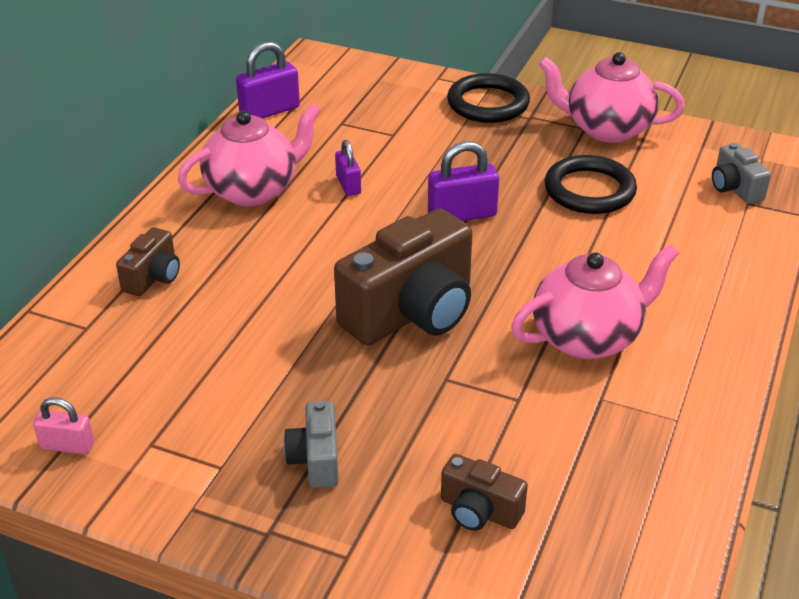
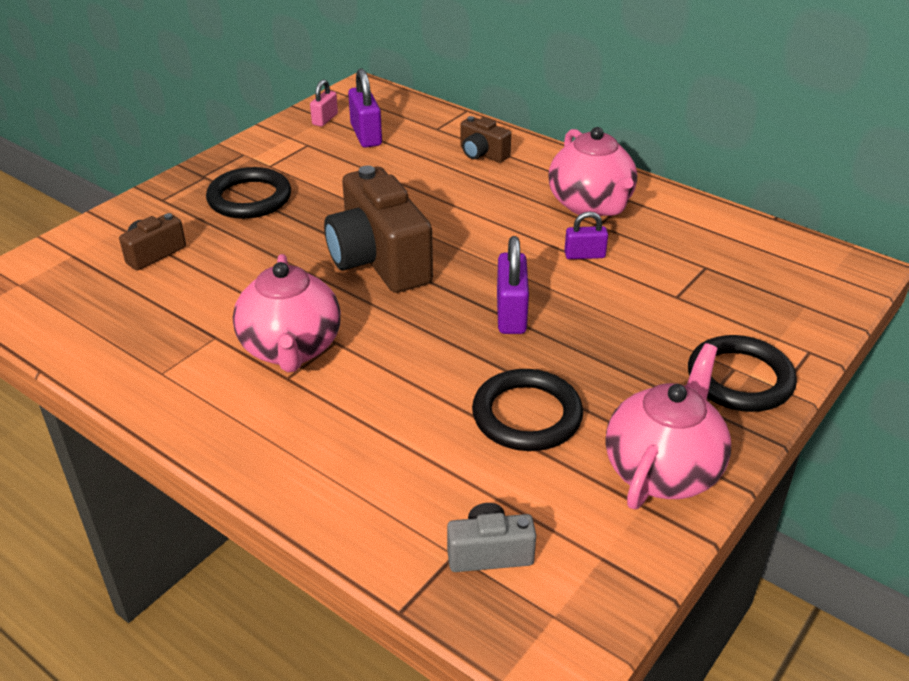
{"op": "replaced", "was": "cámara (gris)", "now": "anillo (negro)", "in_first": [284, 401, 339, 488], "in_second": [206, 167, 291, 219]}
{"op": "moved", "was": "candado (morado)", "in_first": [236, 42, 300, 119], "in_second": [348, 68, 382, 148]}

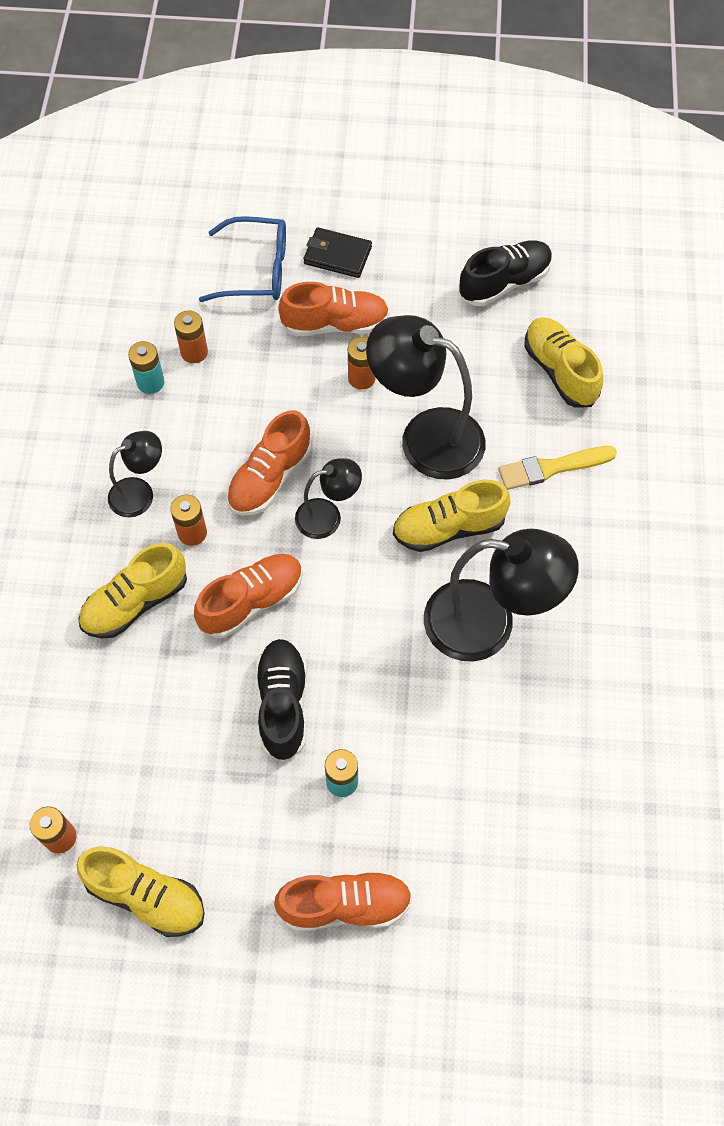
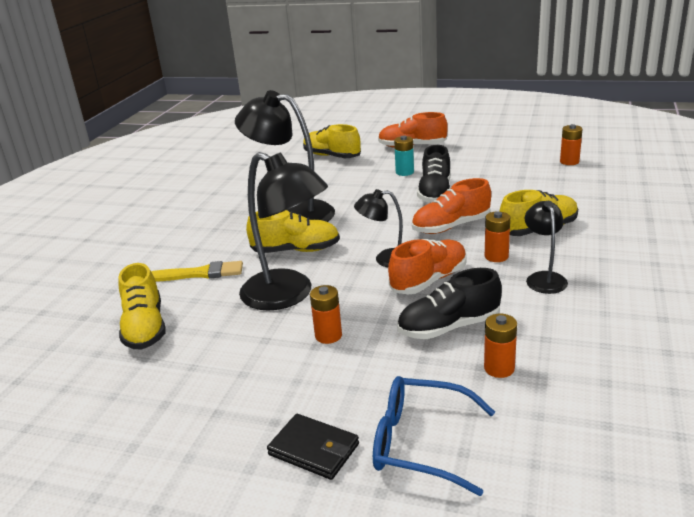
{"op": "moved", "was": "zapato (amarillo)", "in_first": [76, 846, 205, 937], "in_second": [303, 124, 361, 158]}
{"op": "moved", "was": "zapato (negro)", "in_first": [459, 240, 553, 306], "in_second": [397, 268, 502, 339]}
{"op": "turned", "was": "lámpara (negro)", "in_first": [108, 431, 162, 517], "in_second": [525, 201, 568, 294], "clockwise": 105}
{"op": "removed", "was": "pila (turquesa)", "in_first": [128, 341, 164, 394]}
{"op": "removed", "was": "zapato (naranja)", "in_first": [278, 282, 389, 336]}

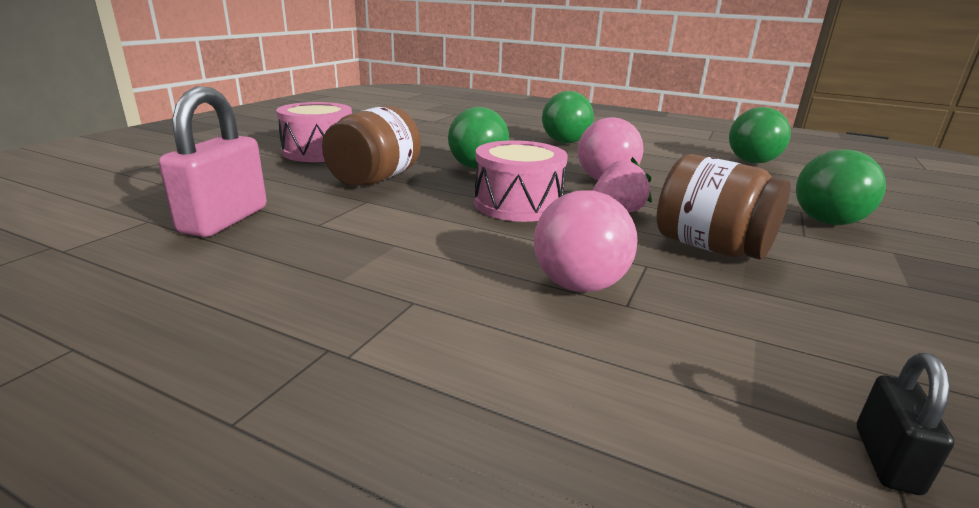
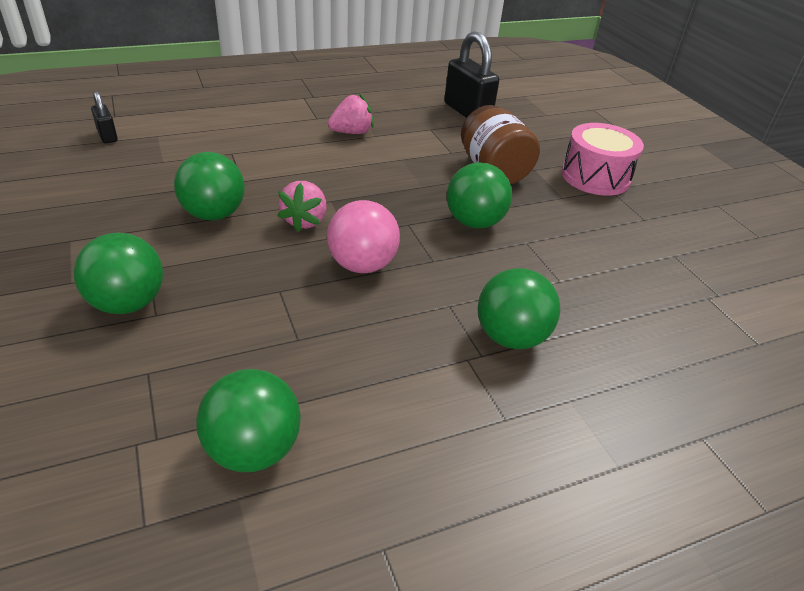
{"op": "replaced", "was": "tarro (marrón)", "now": "pelota (verde)", "in_first": [656, 154, 791, 259], "in_second": [174, 152, 245, 220]}
{"op": "added", "now": "fresa (rosa)", "in_second": [328, 93, 374, 134]}
{"op": "recoloured", "was": "candado (rosa)", "now": "candado (negro)", "in_first": [159, 86, 267, 237], "in_second": [444, 32, 499, 118]}
{"op": "removed", "was": "tambor (rosa)", "in_first": [474, 140, 568, 222]}
{"op": "removed", "was": "pelota (rosa)", "in_first": [534, 190, 637, 292]}

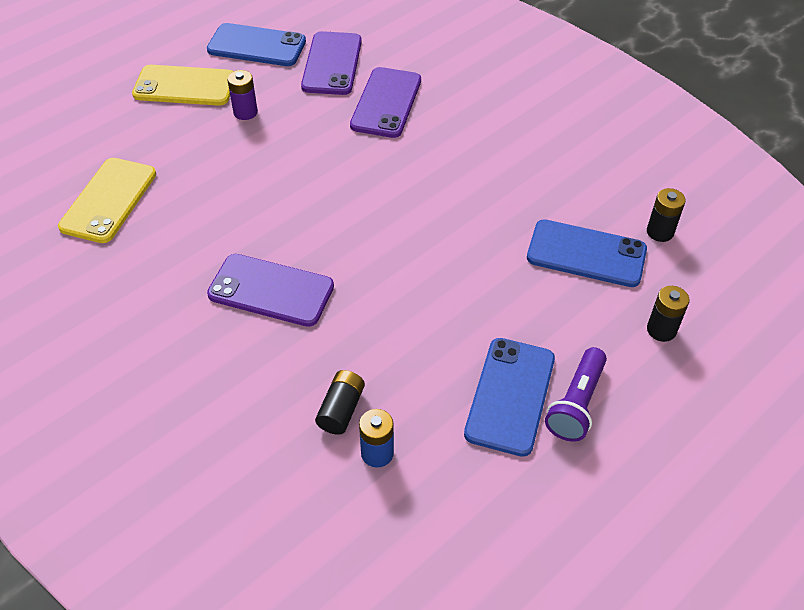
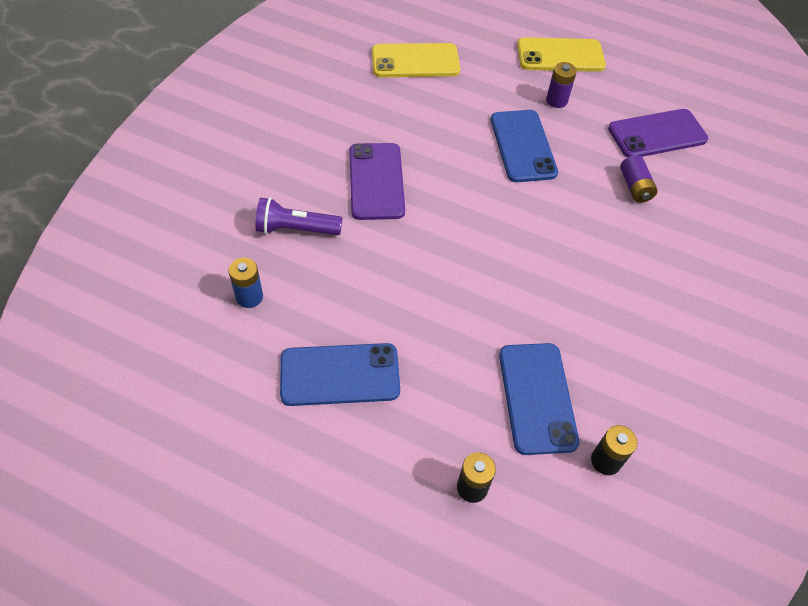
{"op": "moved", "was": "lámpara de mano (morado)", "in_first": [545, 347, 607, 442], "in_second": [256, 197, 342, 235]}
{"op": "moved", "was": "móvil (azul)", "in_first": [207, 23, 306, 66], "in_second": [491, 110, 558, 182]}
{"op": "turned", "was": "móvil (amarillo)", "in_first": [132, 65, 234, 106], "in_second": [517, 37, 606, 72], "clockwise": -75}
{"op": "replaced", "was": "móvil (morado)", "now": "pila (morado)", "in_first": [350, 67, 421, 138], "in_second": [620, 155, 657, 203]}
{"op": "removed", "was": "pila (negro)", "in_first": [315, 370, 365, 435]}

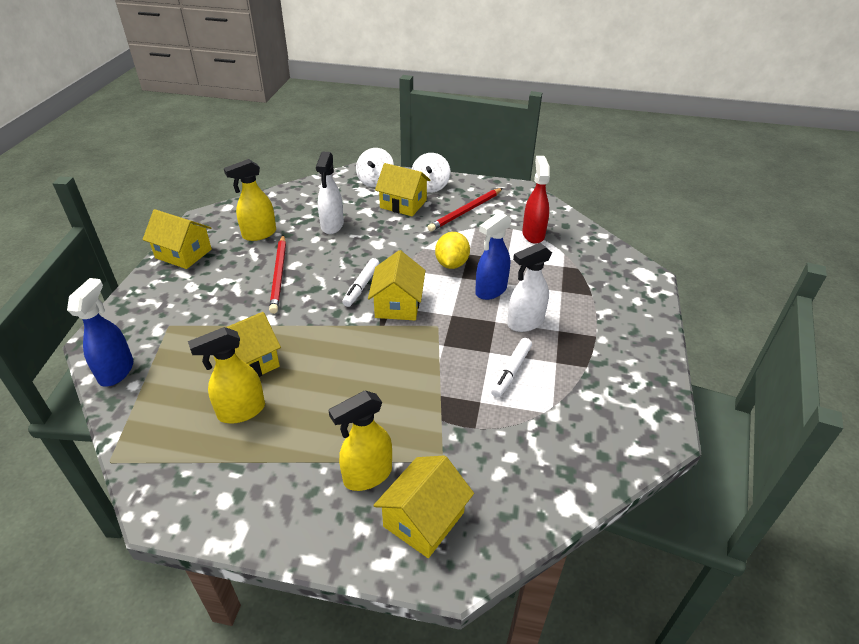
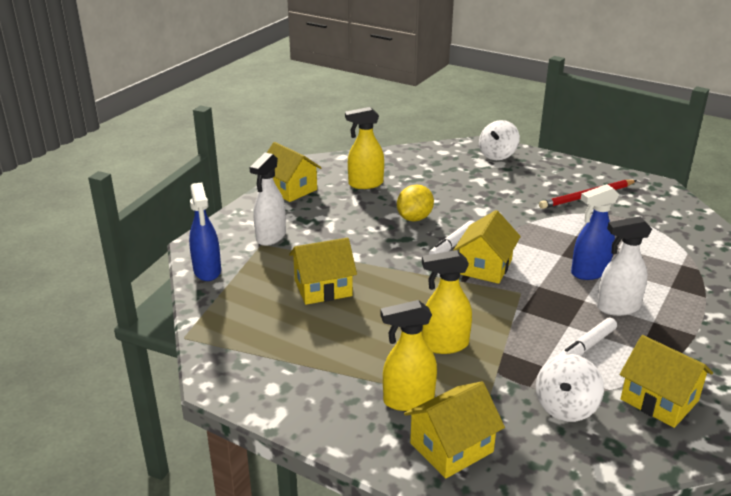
{"op": "turned", "was": "pulverizador (azul)", "in_first": [67, 278, 133, 387], "in_second": [189, 182, 221, 281], "clockwise": 135}
{"op": "moved", "was": "pulverizador (blanco)", "in_first": [316, 151, 344, 234], "in_second": [249, 153, 286, 246]}
{"op": "moved", "was": "limón (amarillo)", "in_first": [435, 232, 470, 269], "in_second": [397, 184, 434, 221]}
{"op": "moved", "was": "pulverizador (amarillo)", "in_first": [188, 327, 265, 424], "in_second": [422, 250, 472, 354]}
{"op": "moved", "was": "peonza (blanco)", "in_first": [412, 153, 450, 193], "in_second": [536, 354, 604, 422]}
{"op": "moved", "was": "casa (amarillo)", "in_first": [375, 163, 431, 216], "in_second": [620, 335, 713, 428]}
{"op": "removed", "was": "lápiz (rojo)", "in_first": [269, 235, 286, 314]}
{"op": "removed", "was": "pulverizador (rojo)", "in_first": [522, 156, 550, 244]}

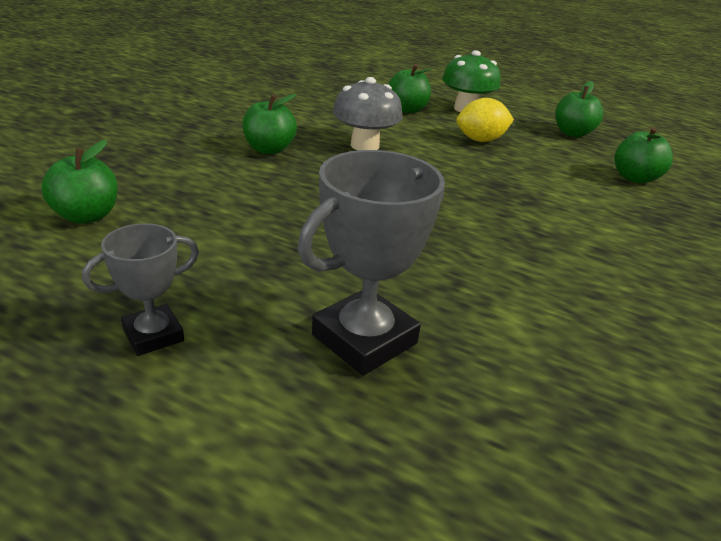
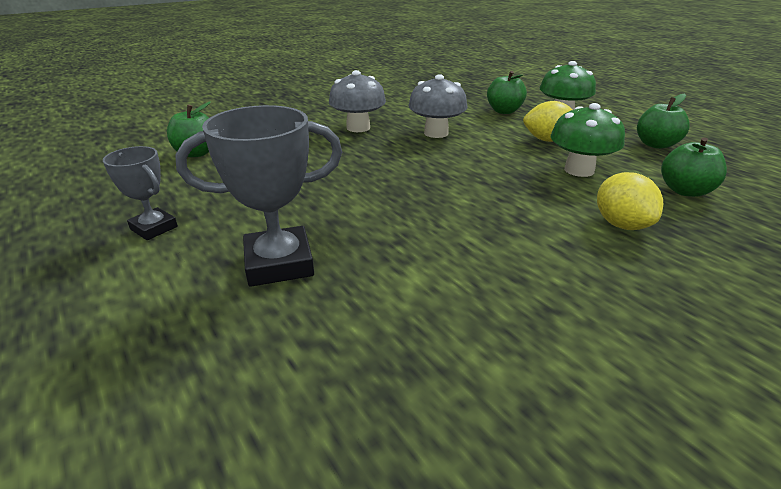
{"op": "turned", "was": "trofeo (gris)", "in_first": [82, 223, 199, 356], "in_second": [103, 146, 178, 240], "clockwise": 45}
{"op": "replaced", "was": "manzana (verde)", "now": "seta (gris)", "in_first": [242, 94, 297, 154], "in_second": [329, 70, 386, 132]}
{"op": "added", "now": "seta (verde)", "in_second": [551, 103, 625, 177]}
{"op": "added", "now": "limón (amarillo)", "in_second": [597, 172, 663, 230]}

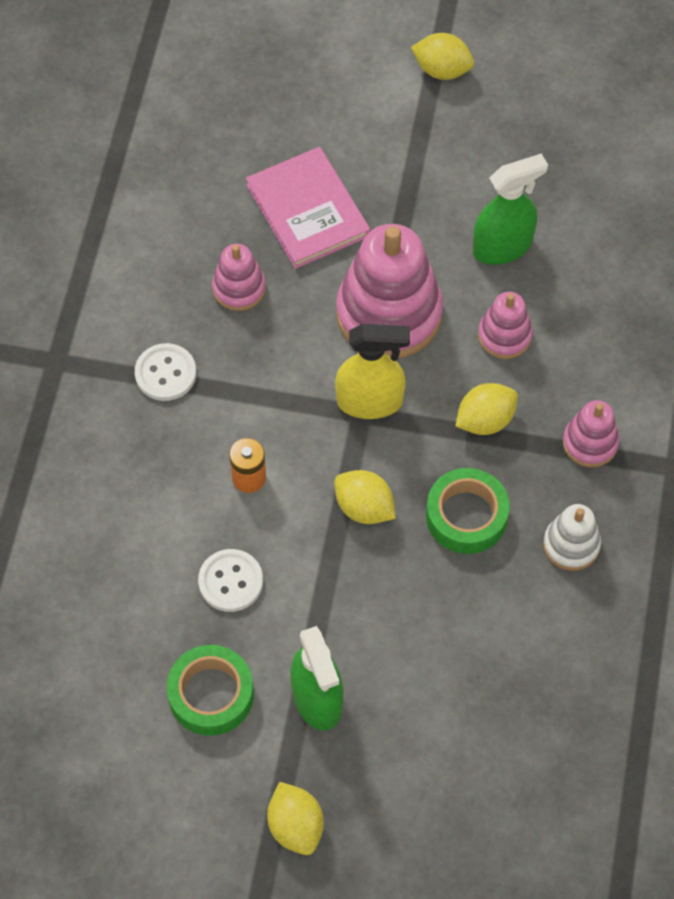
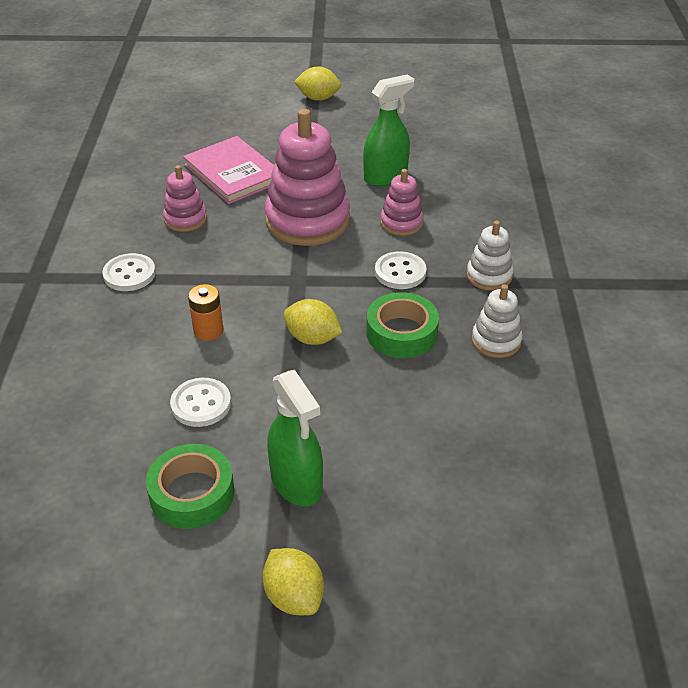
{"op": "replaced", "was": "limón (amarillo)", "now": "botón (blanco)", "in_first": [455, 383, 518, 435], "in_second": [375, 251, 427, 289]}
{"op": "recoloured", "was": "juguete apilable (rosa)", "now": "juguete apilable (blanco)", "in_first": [563, 400, 619, 467], "in_second": [466, 221, 513, 291]}
{"op": "removed", "was": "pulverizador (amarillo)", "in_first": [335, 324, 410, 419]}

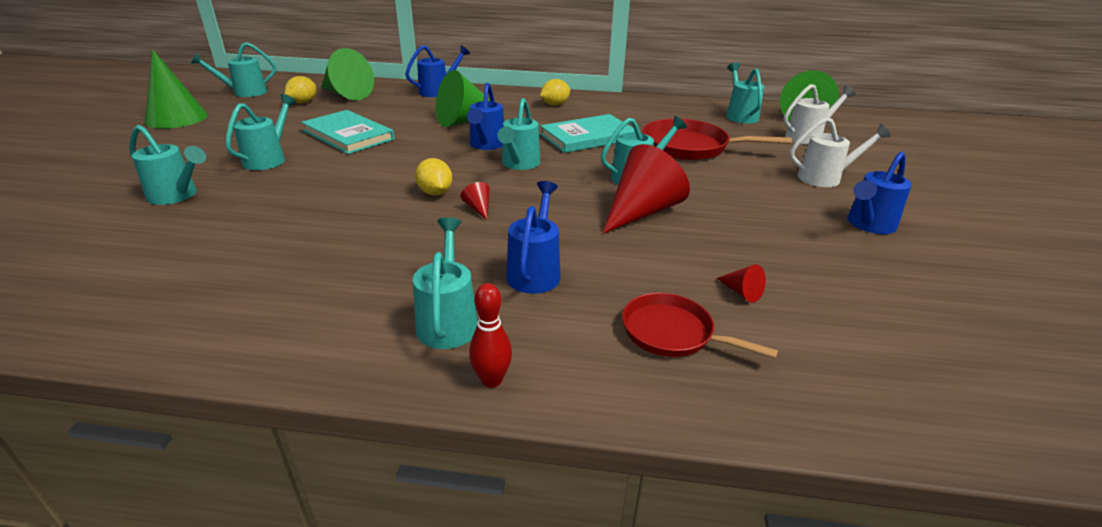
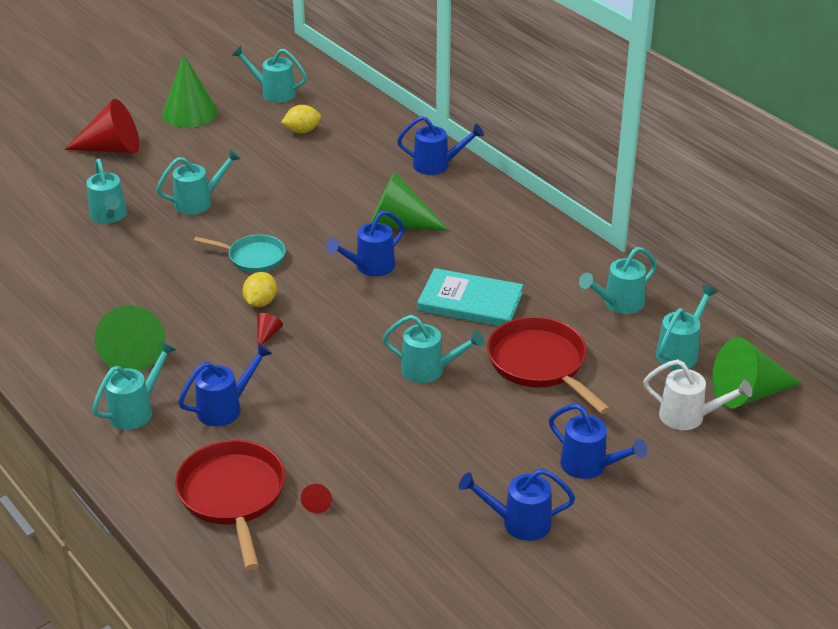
{"op": "moved", "was": "cono (rojo)", "in_first": [602, 144, 690, 234], "in_second": [64, 99, 139, 153]}
{"op": "moved", "was": "cono (verde)", "in_first": [321, 48, 374, 100], "in_second": [94, 306, 166, 371]}
{"op": "resized", "was": "sartén (rojo)", "in_first": [622, 293, 778, 359], "in_second": [175, 440, 285, 570], "ratio": 1.6}
{"op": "added", "now": "sartén (turquesa)", "in_second": [194, 234, 286, 272]}
{"op": "recoloured", "was": "regadera (blanco)", "now": "regadera (azul)", "in_first": [789, 117, 891, 187], "in_second": [549, 404, 647, 479]}
{"op": "moved", "was": "regadera (turquesa)", "in_first": [497, 98, 540, 170], "in_second": [579, 247, 657, 314]}
{"op": "removed", "was": "libro (turquesa)", "in_first": [301, 110, 395, 154]}
{"op": "removed", "was": "bolo (rojo)", "in_first": [469, 283, 512, 388]}
{"op": "removed", "was": "limón (amarillo)", "in_first": [540, 79, 570, 106]}

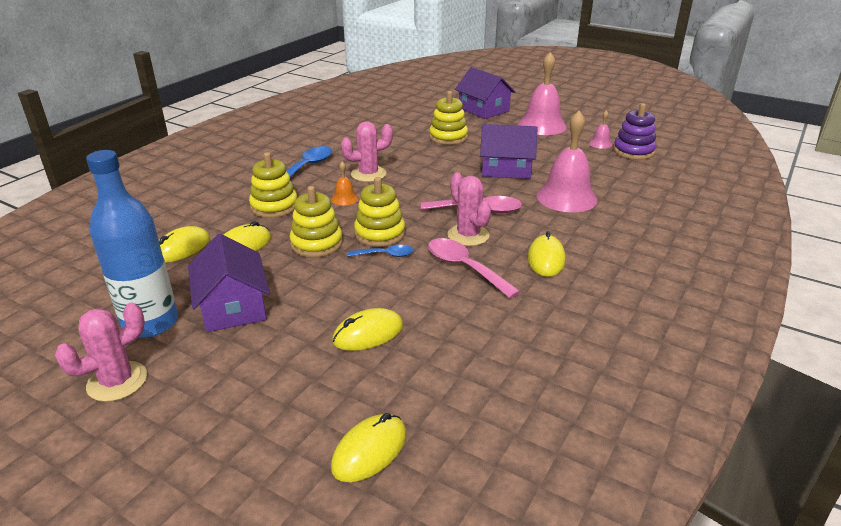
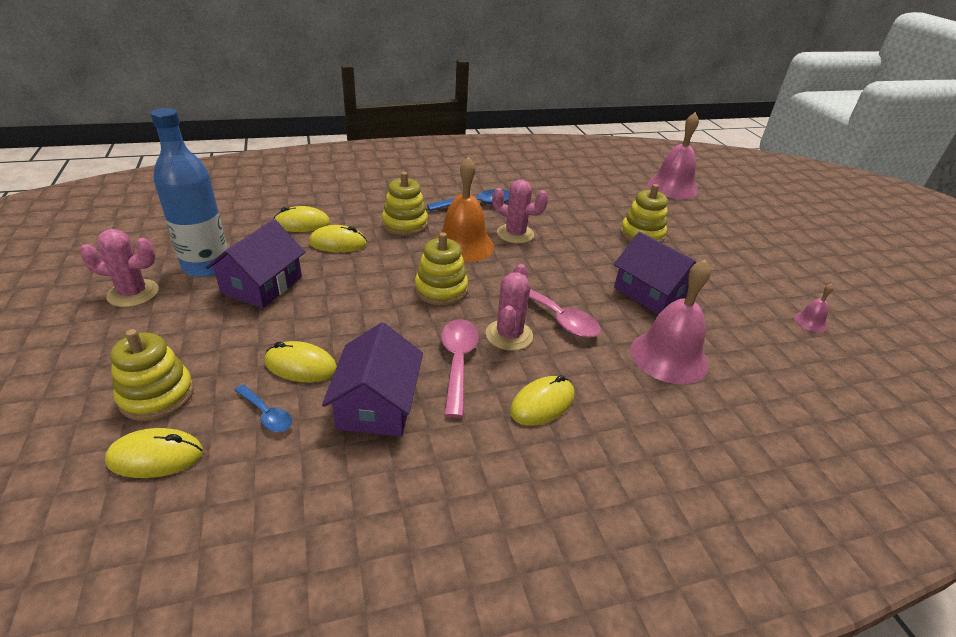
{"op": "moved", "was": "juguete apilable (amarillo)", "in_first": [290, 186, 343, 258], "in_second": [110, 329, 194, 421]}
{"op": "moved", "was": "cuchara (azul)", "in_first": [347, 245, 413, 257], "in_second": [234, 384, 292, 432]}
{"op": "moved", "was": "casa (morado)", "in_first": [455, 67, 515, 119], "in_second": [322, 323, 423, 437]}
{"op": "resized", "was": "campana (naranja)", "in_first": [331, 161, 359, 206], "in_second": [435, 156, 494, 262], "ratio": 2.22}
{"op": "moved", "was": "campana (rosa)", "in_first": [518, 52, 567, 135], "in_second": [648, 112, 699, 199]}
{"op": "removed", "was": "juguete apilable (morado)", "in_first": [613, 103, 656, 160]}

